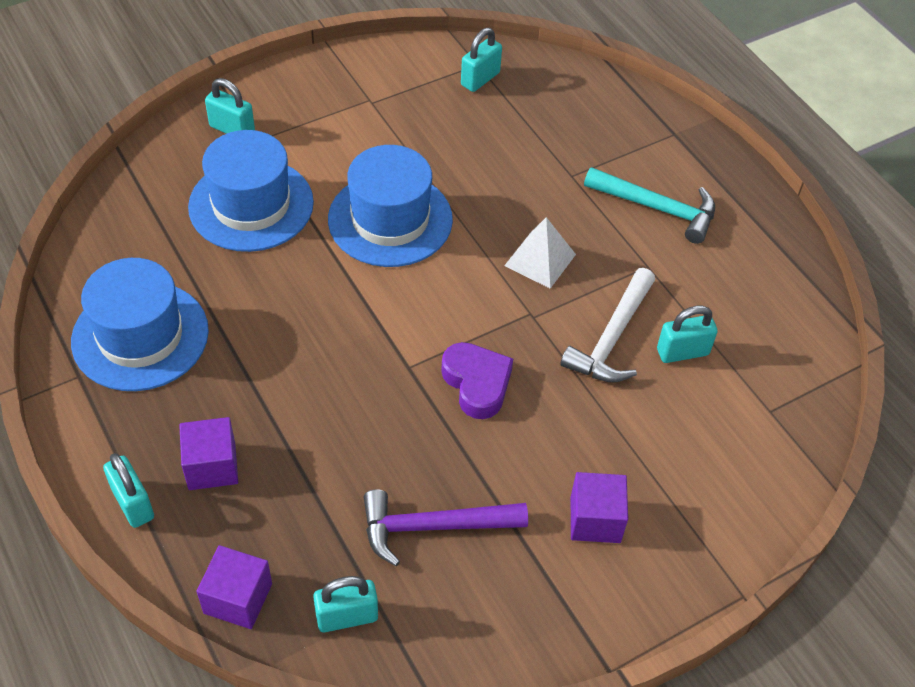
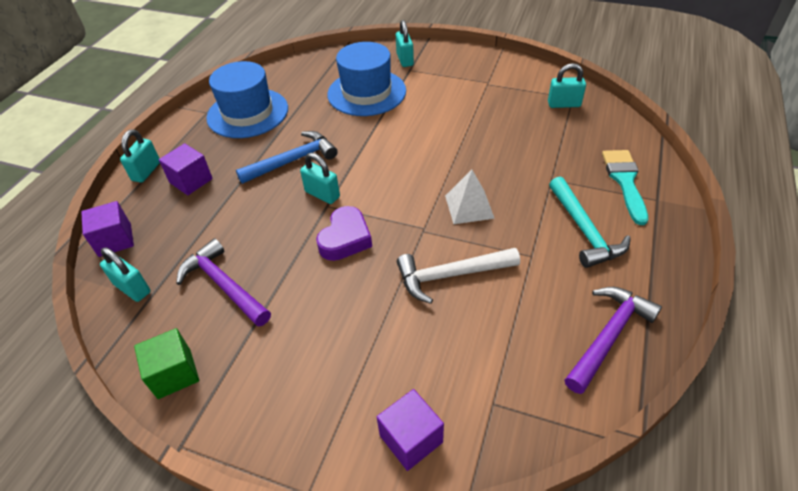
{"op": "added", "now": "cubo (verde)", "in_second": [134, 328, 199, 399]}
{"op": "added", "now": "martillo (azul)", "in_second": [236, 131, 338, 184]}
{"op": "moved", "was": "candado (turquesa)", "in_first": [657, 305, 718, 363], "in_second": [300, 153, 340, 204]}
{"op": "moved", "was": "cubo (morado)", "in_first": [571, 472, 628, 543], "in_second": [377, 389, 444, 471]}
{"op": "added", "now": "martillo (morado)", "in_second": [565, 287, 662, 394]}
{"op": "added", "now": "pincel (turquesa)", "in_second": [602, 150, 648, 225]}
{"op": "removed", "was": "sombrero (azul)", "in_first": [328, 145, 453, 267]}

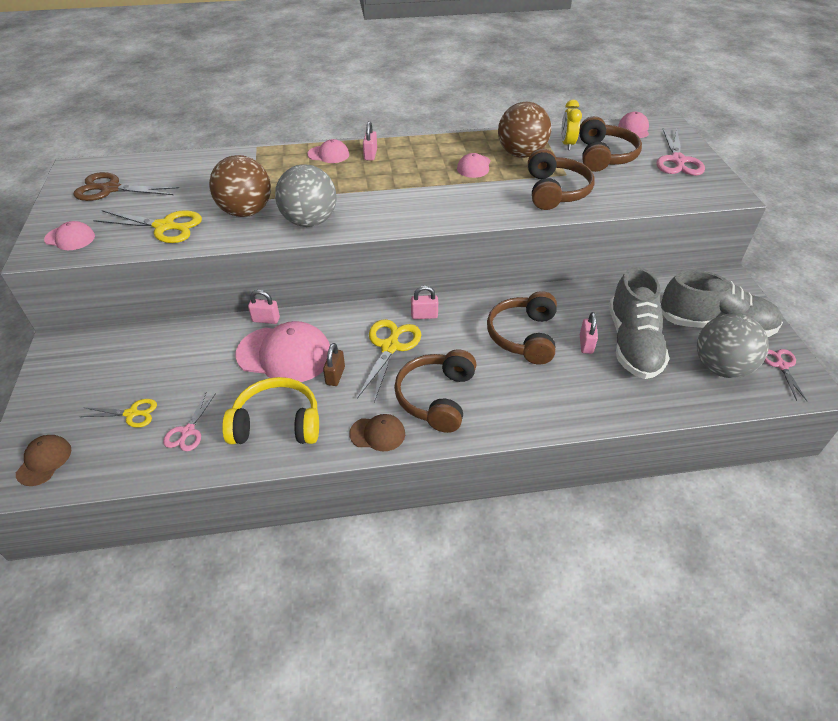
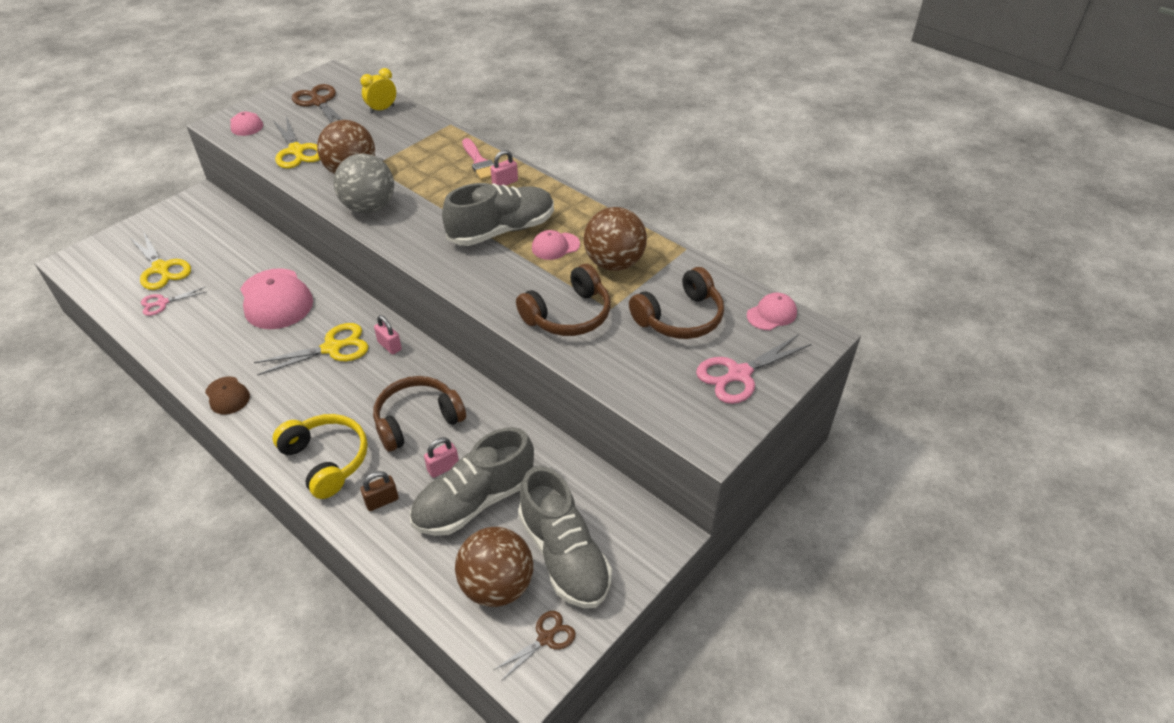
{"op": "resized", "was": "tijeras (amarillo)", "in_first": [80, 399, 157, 428], "in_second": [130, 231, 191, 290], "ratio": 1.64}
{"op": "moved", "was": "auriculares (amarillo)", "in_first": [222, 377, 319, 444], "in_second": [273, 414, 368, 499]}
{"op": "moved", "was": "despertador (amarillo)", "in_first": [561, 100, 582, 150], "in_second": [360, 68, 396, 113]}
{"op": "moved", "was": "candado (marrón)", "in_first": [323, 343, 345, 386], "in_second": [360, 471, 399, 511]}
{"op": "added", "now": "zapato (gris)", "in_second": [442, 183, 554, 246]}
{"op": "recoloured", "was": "pelota (gris)", "now": "pelota (marrón)", "in_first": [697, 313, 769, 378], "in_second": [455, 527, 533, 607]}
{"op": "replaced", "was": "gorra (rosa)", "now": "pincel (rosa)", "in_first": [307, 139, 349, 163], "in_second": [462, 138, 494, 180]}
{"op": "recoloured", "was": "tijeras (rosa)", "now": "tijeras (marrón)", "in_first": [764, 349, 807, 401], "in_second": [494, 611, 576, 681]}
{"op": "removed", "was": "gorra (marrón)", "in_first": [16, 435, 71, 486]}
{"op": "removed", "was": "candado (rosa)", "in_first": [248, 290, 280, 324]}
{"op": "removed", "was": "auriculares (marrón)", "in_first": [394, 349, 477, 433]}

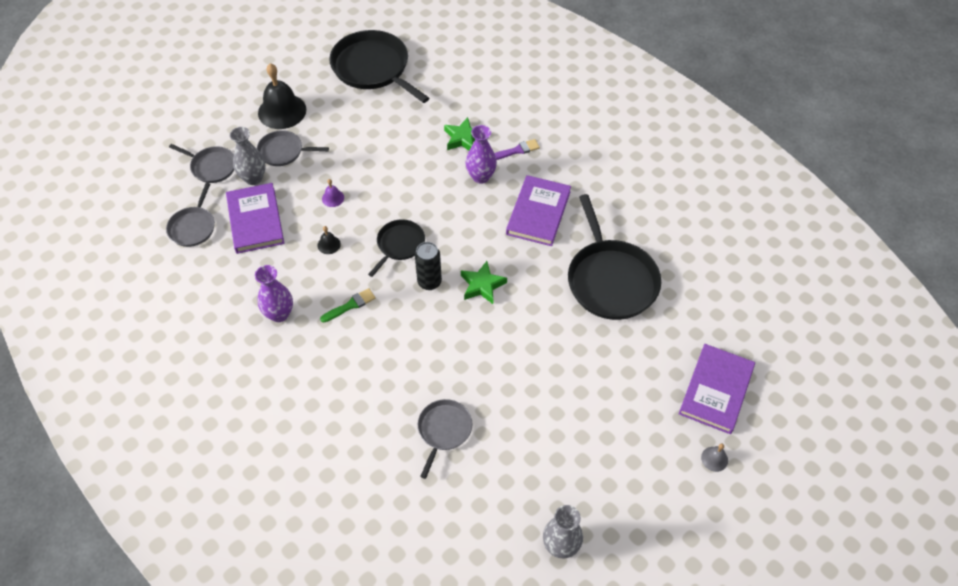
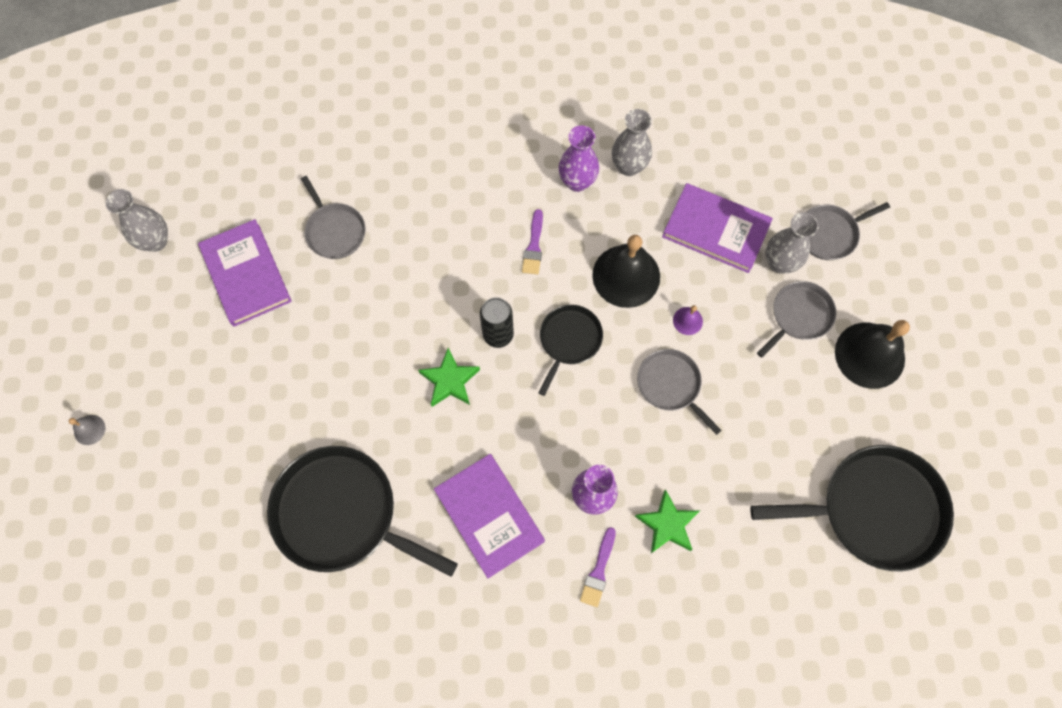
{"op": "moved", "was": "libro (morado)", "in_first": [679, 344, 755, 434], "in_second": [198, 219, 292, 326]}
{"op": "recoloured", "was": "pincel (verde)", "now": "pincel (morado)", "in_first": [320, 288, 376, 323], "in_second": [522, 209, 543, 275]}
{"op": "turned", "was": "sartén (negro)", "in_first": [368, 219, 425, 277], "in_second": [538, 305, 603, 396], "clockwise": -135}
{"op": "resized", "was": "campana (negro)", "in_first": [317, 226, 341, 254], "in_second": [592, 235, 660, 308], "ratio": 2.3}
{"op": "added", "now": "florero (gris)", "in_second": [612, 109, 652, 176]}
{"op": "moved", "was": "sartén (gris)", "in_first": [166, 183, 215, 247], "in_second": [637, 349, 722, 435]}

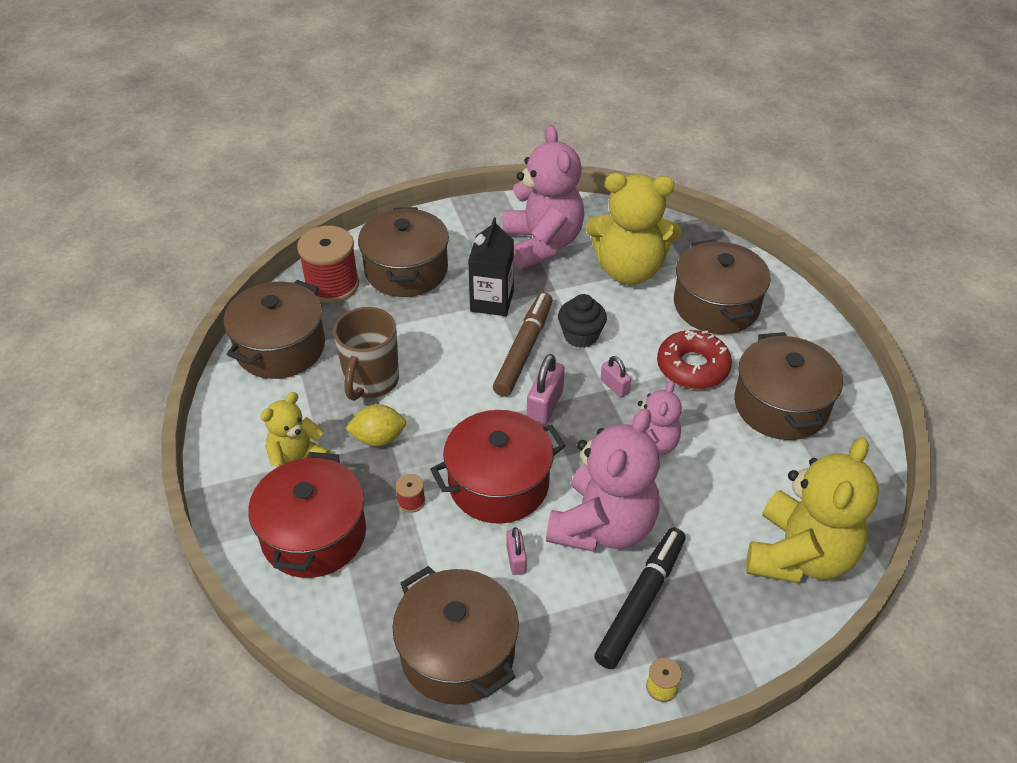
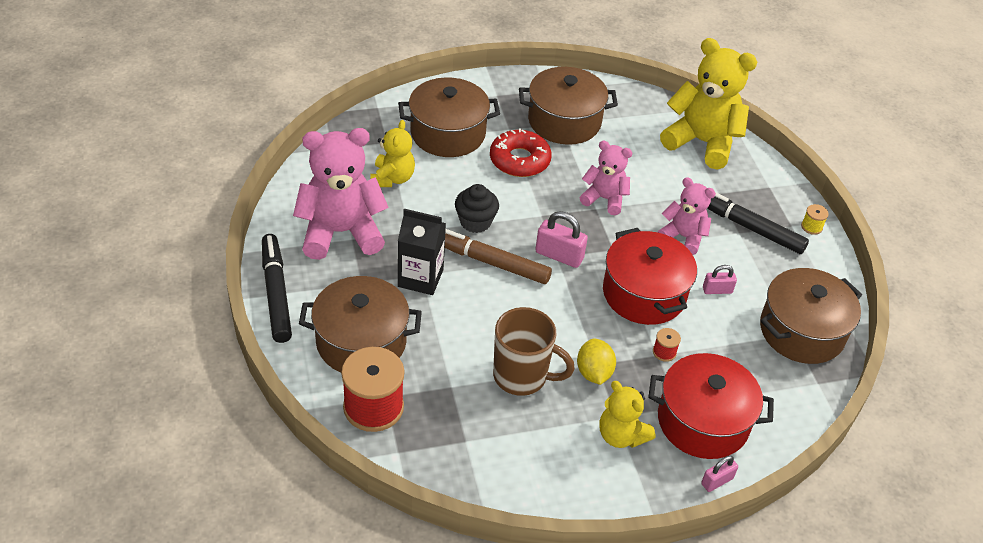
{"op": "added", "now": "rotulador (negro)", "in_second": [262, 234, 292, 343]}
{"op": "resized", "was": "osito (amarillo)", "in_first": [586, 173, 681, 285], "in_second": [370, 120, 415, 187], "ratio": 0.57}
{"op": "resized", "was": "osito (rosa)", "in_first": [546, 408, 660, 552], "in_second": [658, 177, 716, 255], "ratio": 0.57}
{"op": "moved", "was": "candado (rosa)", "in_first": [601, 356, 631, 398], "in_second": [701, 456, 738, 492]}
{"op": "removed", "was": "olla (marrón)", "in_first": [224, 280, 325, 379]}

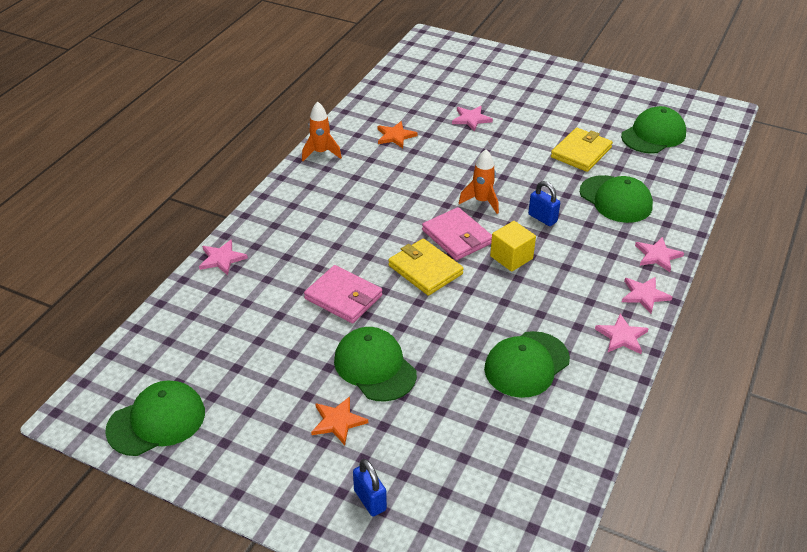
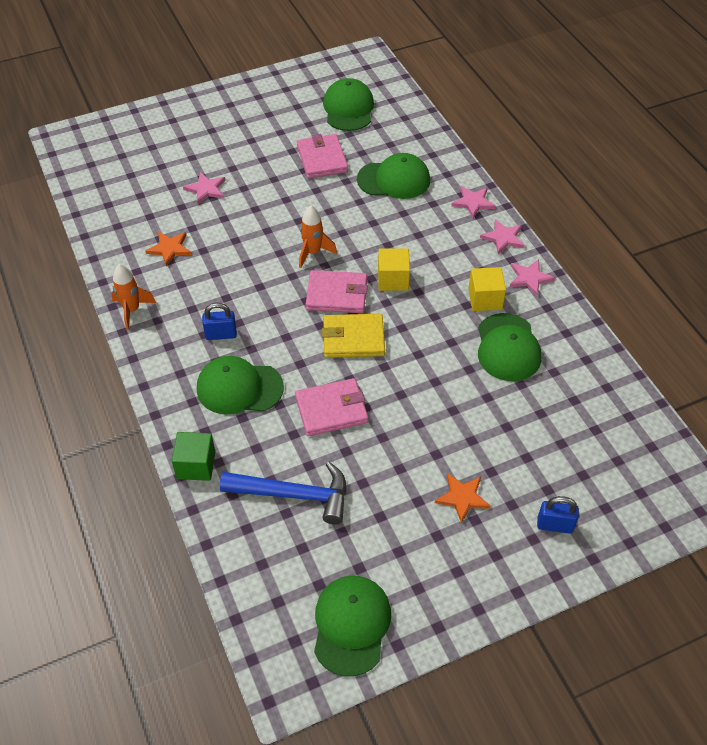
{"op": "replaced", "was": "estrella (rosa)", "now": "cubo (verde)", "in_first": [199, 239, 248, 275], "in_second": [172, 432, 215, 481]}
{"op": "moved", "was": "gorra (verde)", "in_first": [334, 327, 417, 402], "in_second": [197, 356, 284, 414]}
{"op": "moved", "was": "candado (azul)", "in_first": [528, 181, 560, 226], "in_second": [202, 303, 237, 340]}
{"op": "added", "now": "martillo (azul)", "in_second": [220, 462, 346, 525]}
{"op": "recoloured", "was": "cartera (amarillo)", "now": "cartera (rosa)", "in_first": [551, 128, 613, 172], "in_second": [297, 134, 348, 179]}
{"op": "added", "now": "cubo (amarillo)", "in_second": [468, 267, 506, 311]}

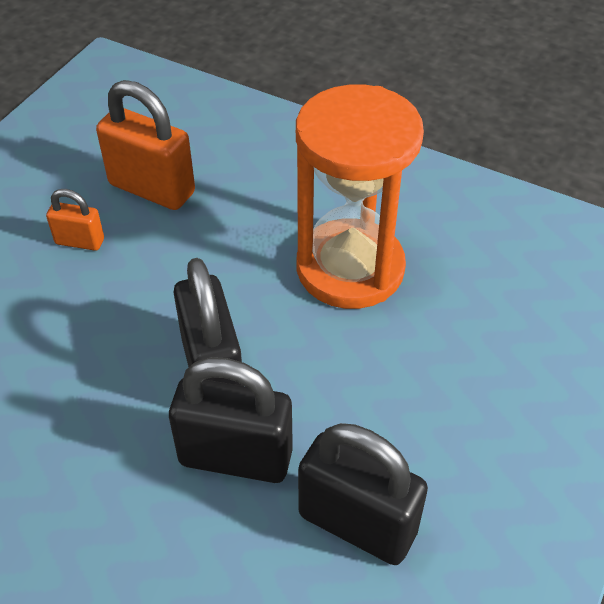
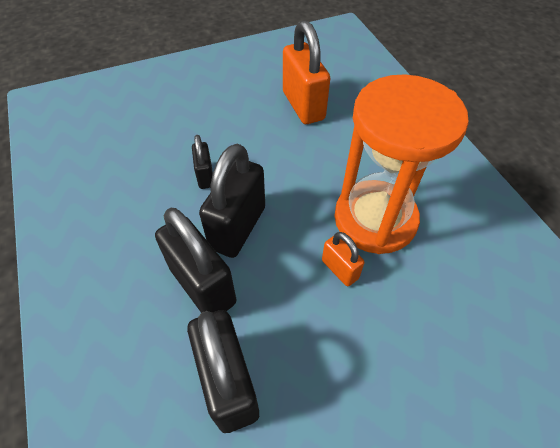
{"op": "added", "now": "candado (negro)", "in_second": [192, 135, 213, 189]}
{"op": "moved", "was": "candado (naranja)", "in_first": [46, 189, 104, 251], "in_second": [322, 232, 365, 286]}

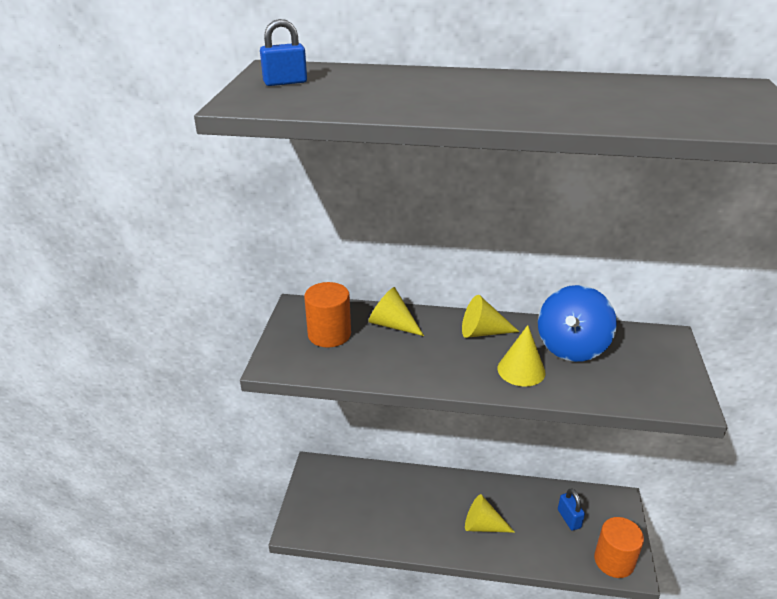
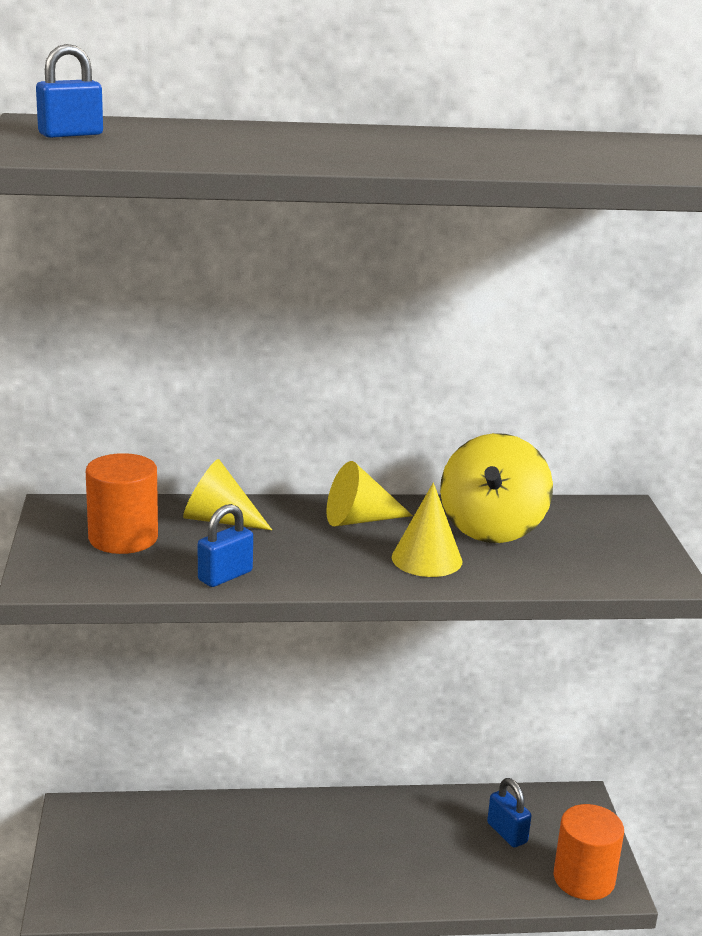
{"op": "added", "now": "candado (azul)", "in_second": [198, 504, 253, 587]}
{"op": "recoloured", "was": "peonza (azul)", "now": "peonza (amarillo)", "in_first": [538, 285, 617, 362], "in_second": [440, 433, 553, 543]}
{"op": "removed", "was": "cono (amarillo)", "in_first": [465, 494, 515, 533]}

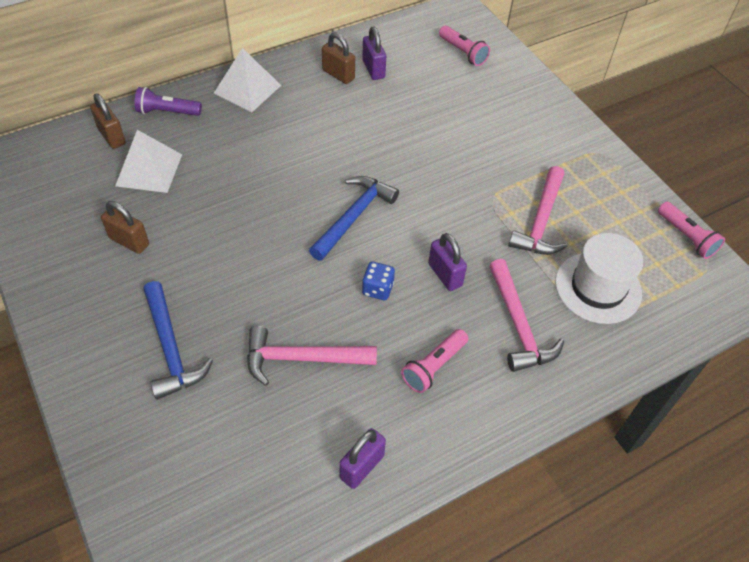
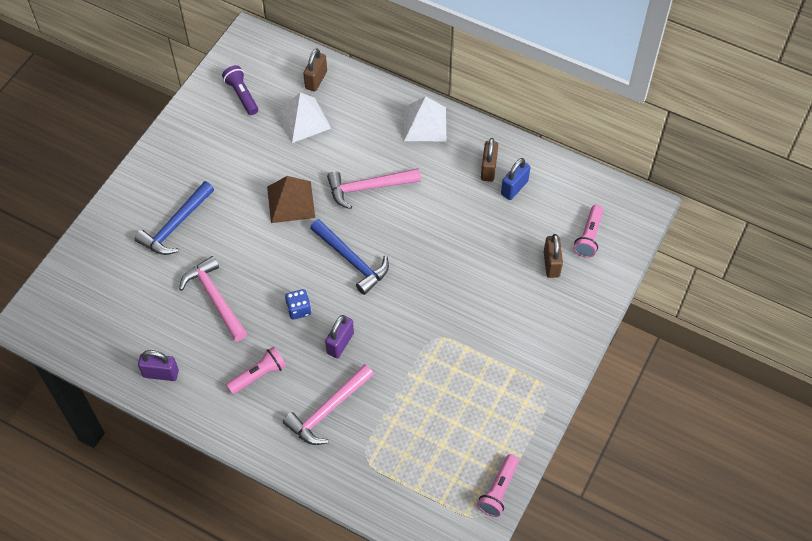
{"op": "moved", "was": "lámpara de mano (morado)", "in_first": [135, 87, 202, 116], "in_second": [222, 65, 258, 115]}
{"op": "turned", "was": "lámpara de mano (rosa)", "in_first": [401, 329, 468, 393], "in_second": [226, 347, 286, 394], "clockwise": 135}
{"op": "added", "now": "pirámide (marrón)", "in_second": [267, 176, 315, 223]}
{"op": "turned", "was": "martillo (azul)", "in_first": [309, 176, 399, 261], "in_second": [310, 219, 389, 295], "clockwise": 45}
{"op": "moved", "was": "martillo (rosa)", "in_first": [508, 166, 567, 255], "in_second": [327, 168, 421, 209]}
{"op": "recoloured", "was": "candado (morado)", "now": "candado (azul)", "in_first": [362, 27, 386, 80], "in_second": [501, 158, 530, 200]}
{"op": "moved", "was": "candado (marrón)", "in_first": [101, 201, 149, 254], "in_second": [544, 234, 563, 278]}
{"op": "removed", "was": "sombrero (blanco)", "in_first": [555, 233, 643, 324]}

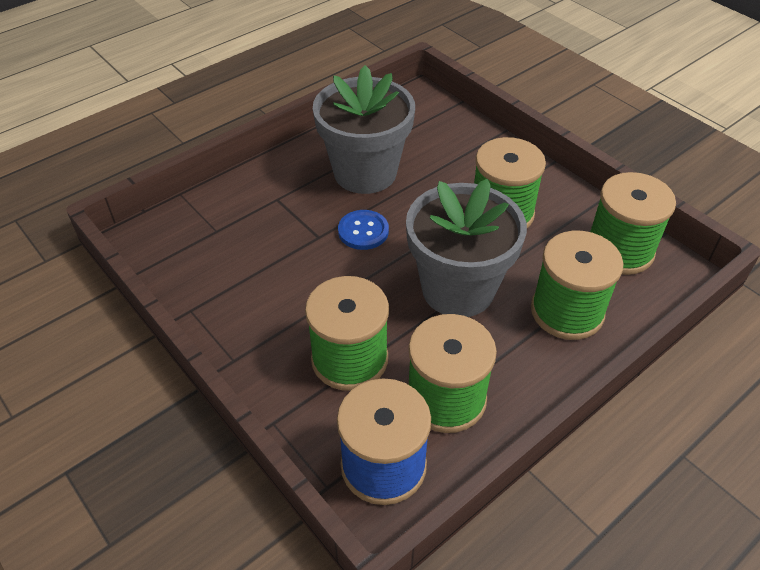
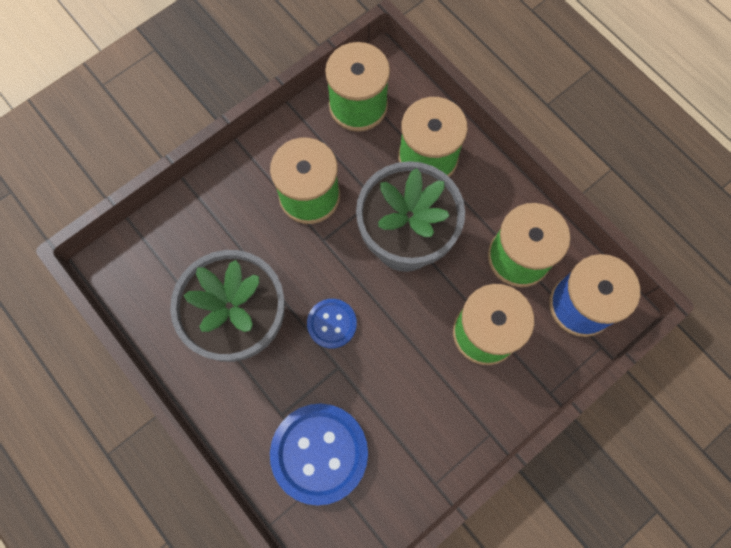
{"op": "added", "now": "botón (azul)", "in_second": [270, 403, 368, 506]}

